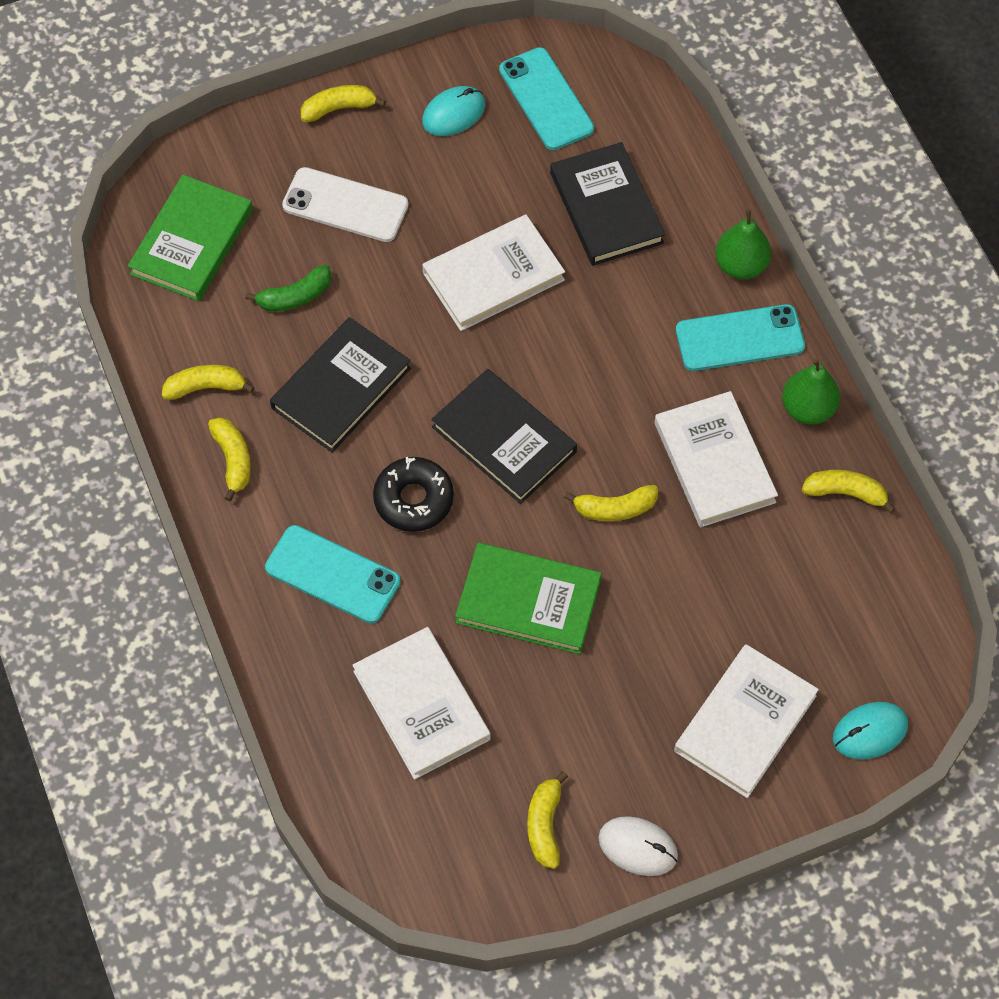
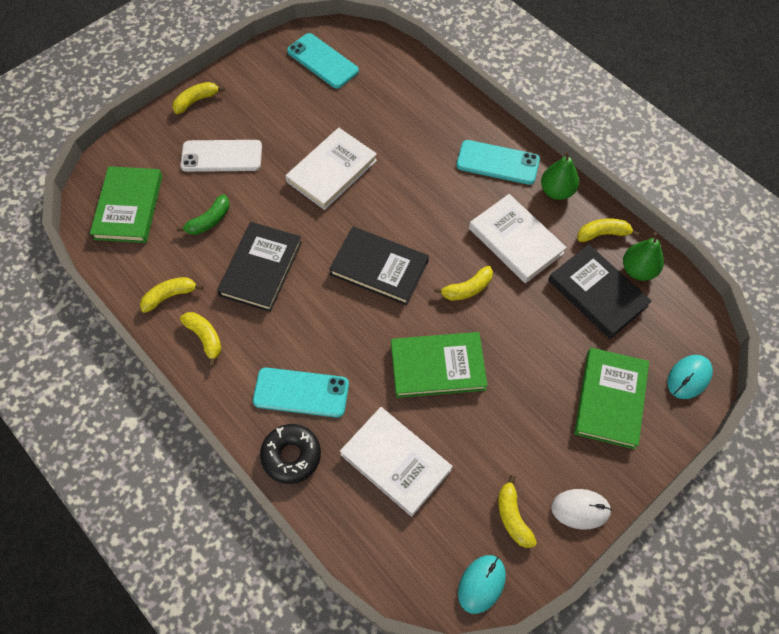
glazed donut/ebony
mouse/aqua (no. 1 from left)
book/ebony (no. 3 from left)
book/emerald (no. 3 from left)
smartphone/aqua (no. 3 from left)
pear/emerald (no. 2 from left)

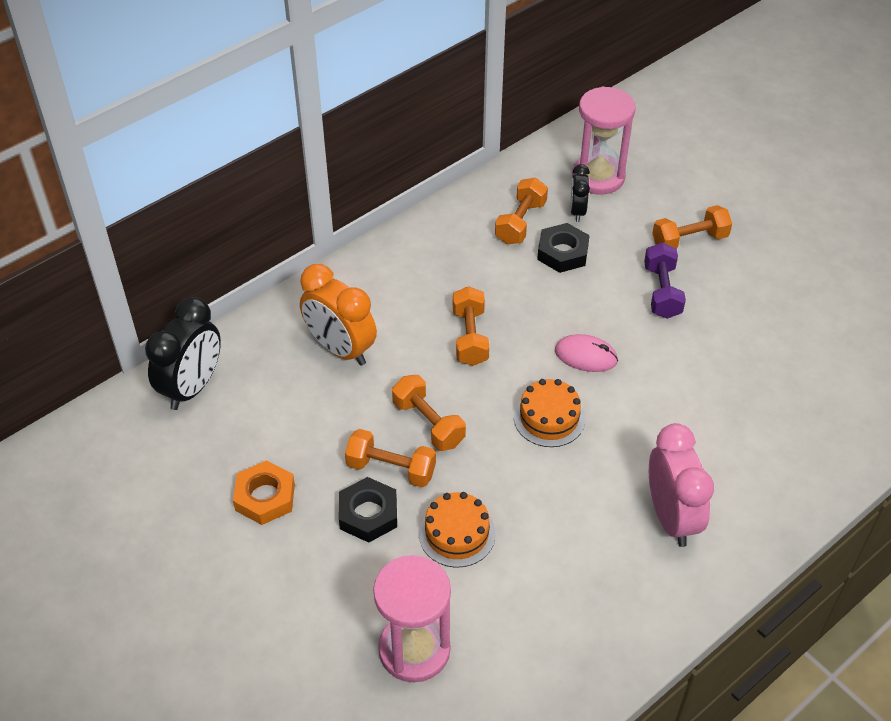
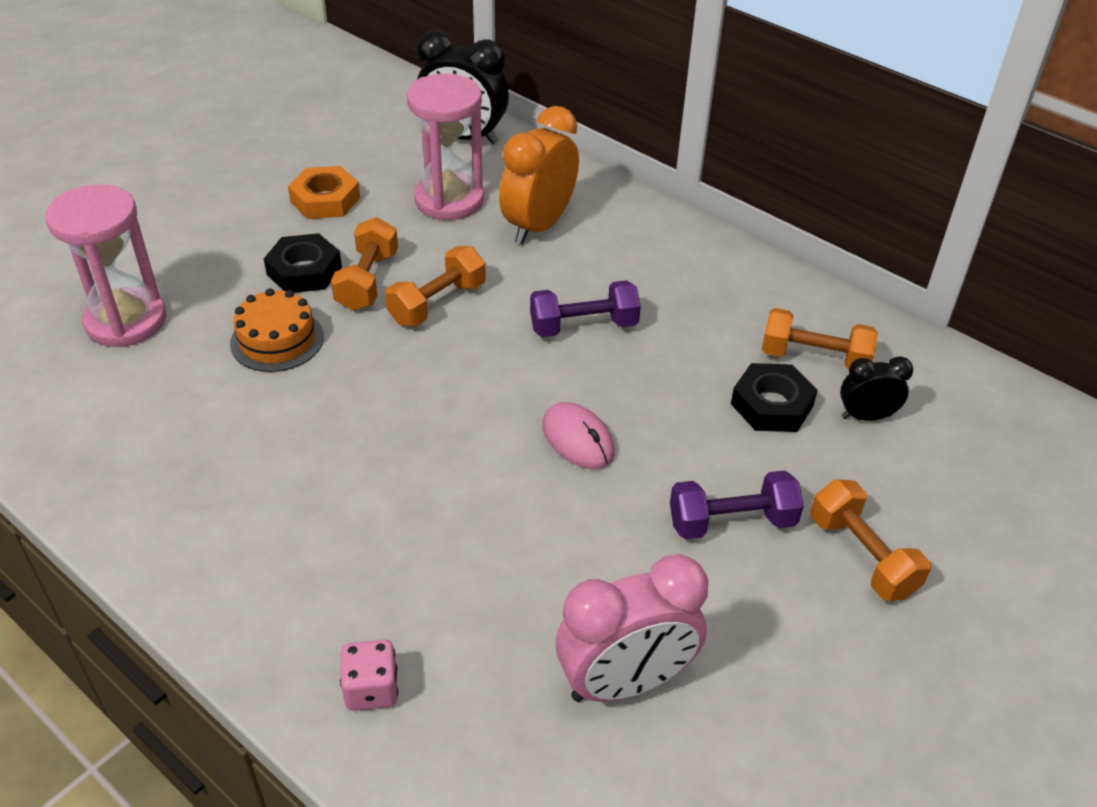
dumbbell/purple (no. 1 from left)
layer cake/orange-coloured (no. 2 from left in the first image)
mouse/rosy
sand timer/rosy (no. 2 from left)
alarm clock/rosy
die/rosy

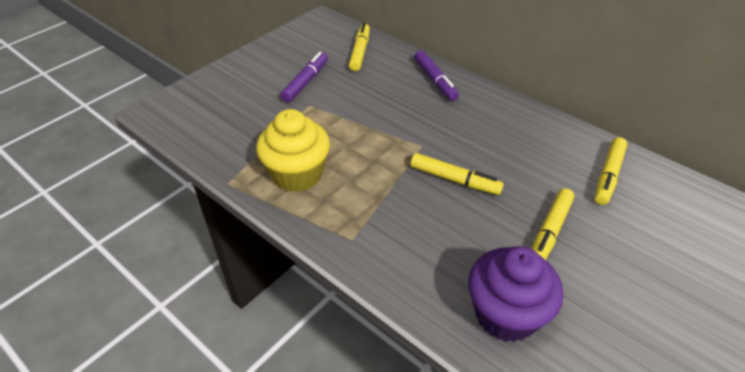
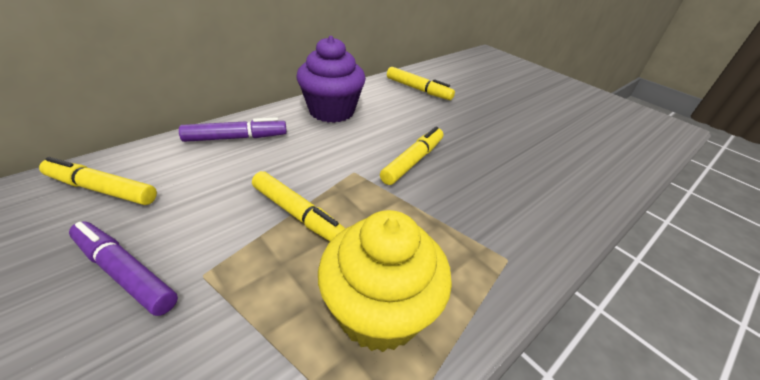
fairy cake/purple
felt pen/bright yellow (no. 2 from left)

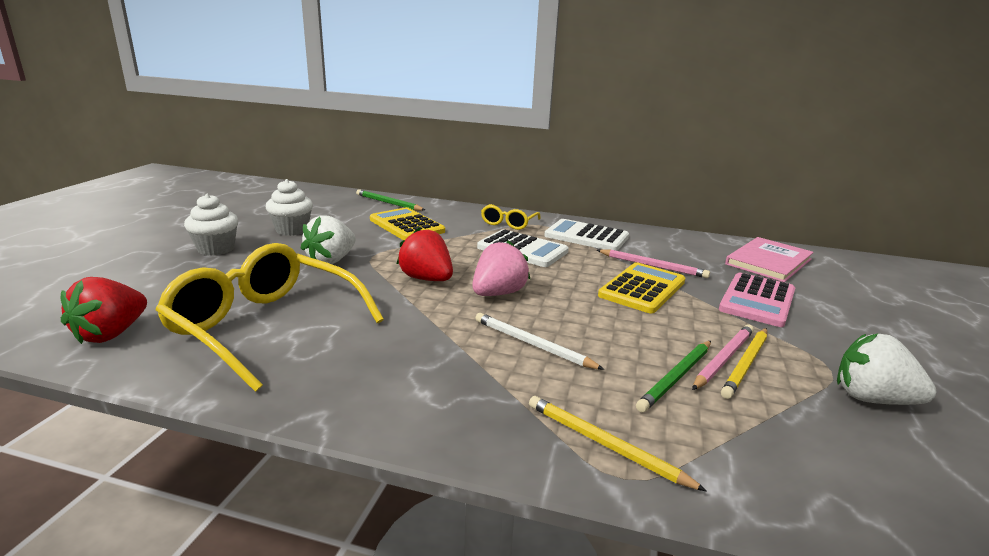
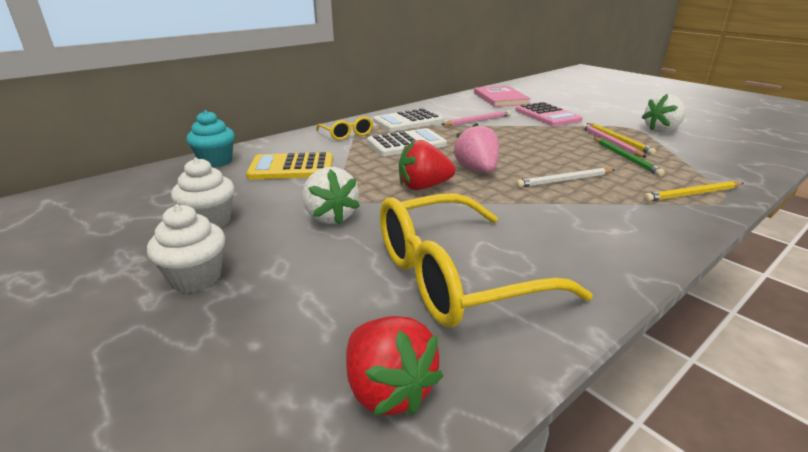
fairy cake/aqua
adding machine/bright yellow (no. 2 from left in the first image)

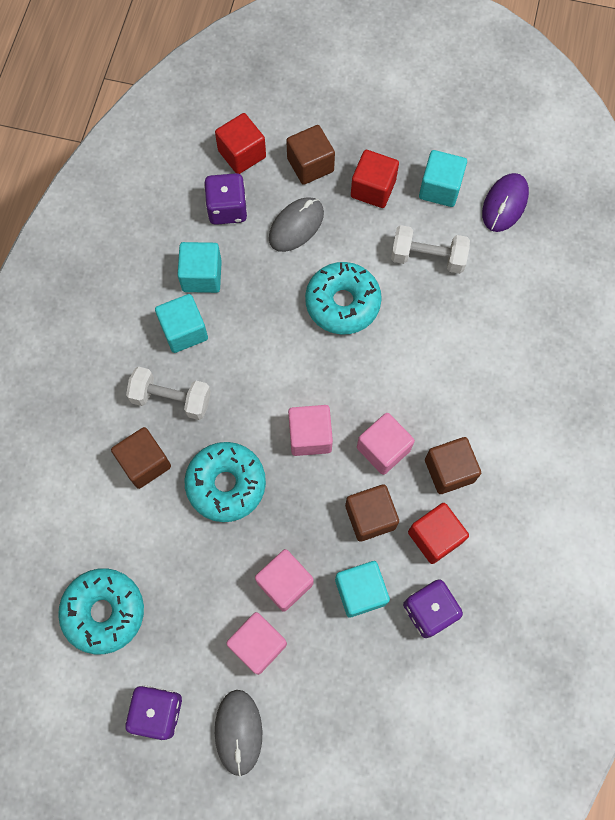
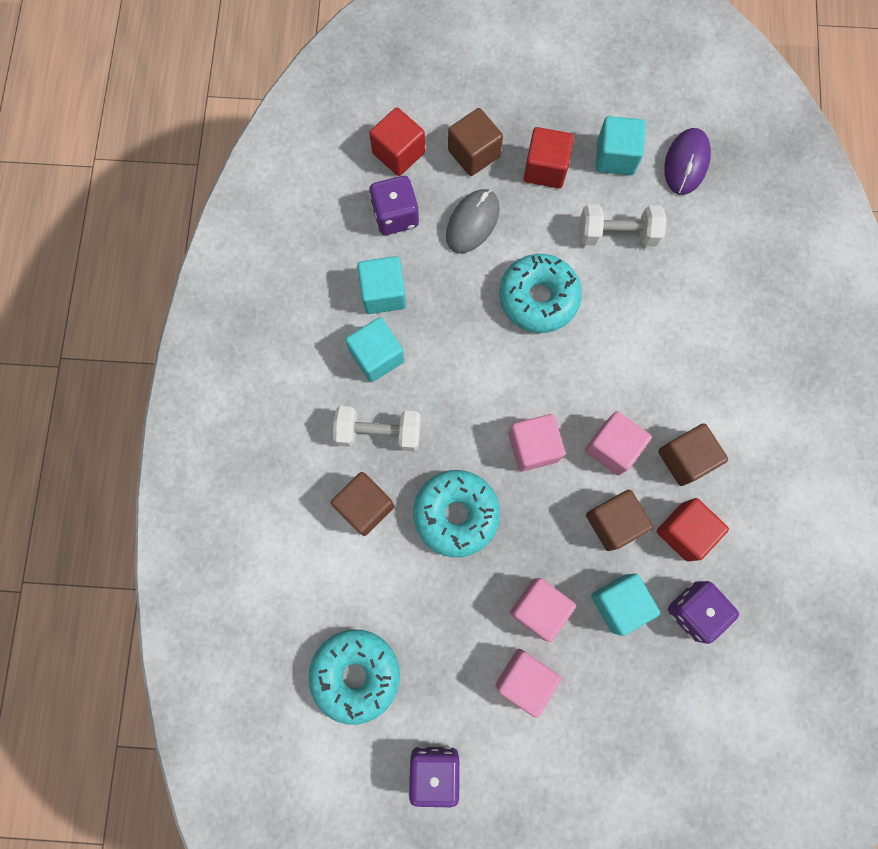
mouse/ash-grey (no. 1 from left in the first image)

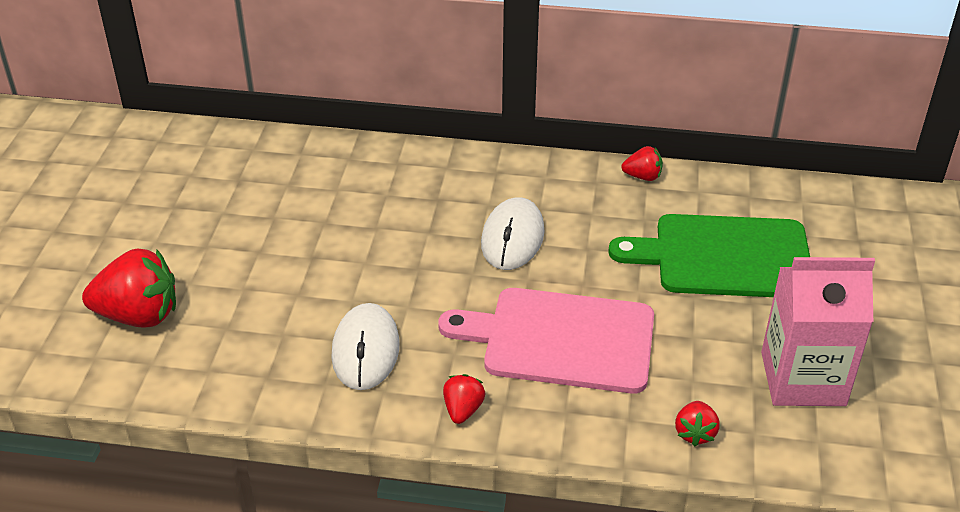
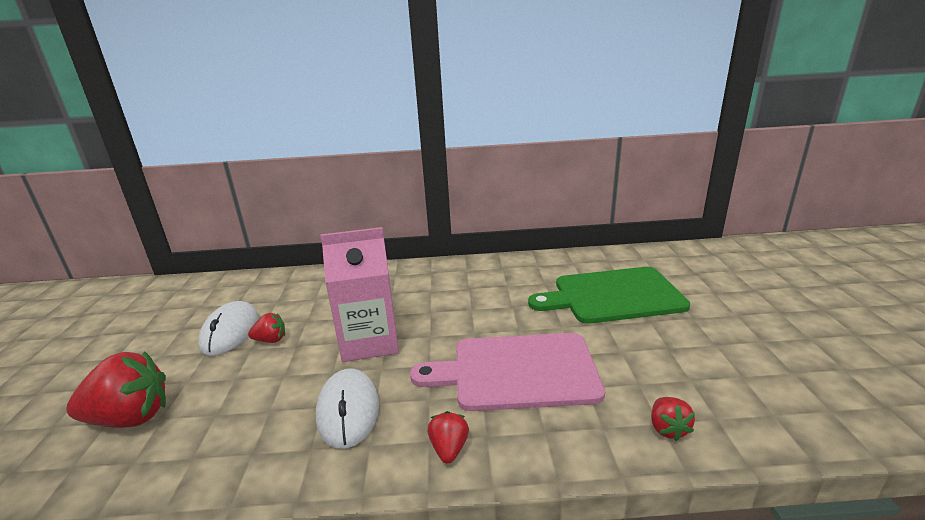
mouse/pure white (no. 1 from left)
berry/red (no. 2 from left)
carton/rosy

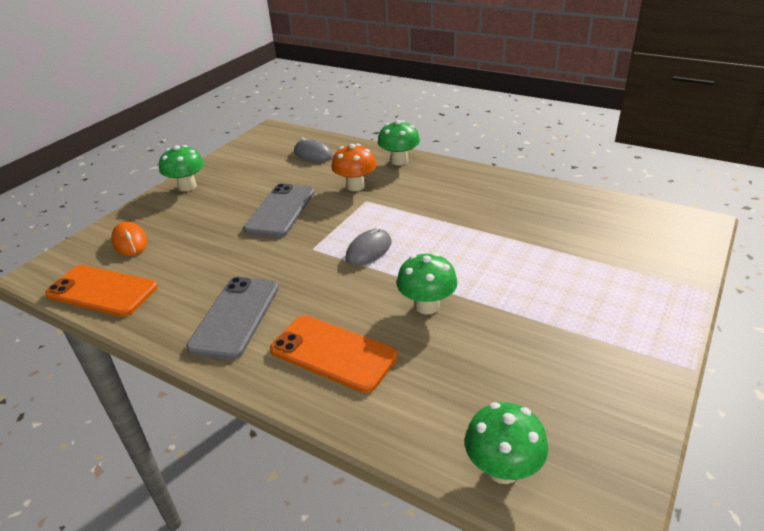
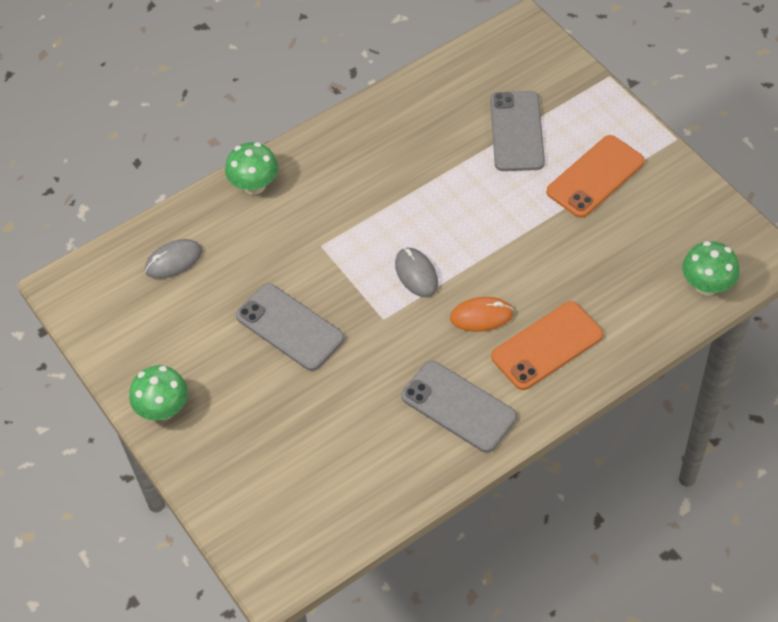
smartphone/orange-coloured (no. 2 from left)
mouse/orange-coloured
mushroom/orange-coloured
mushroom/emerald (no. 3 from left in the first image)
smartphone/ash-grey (no. 3 from left)

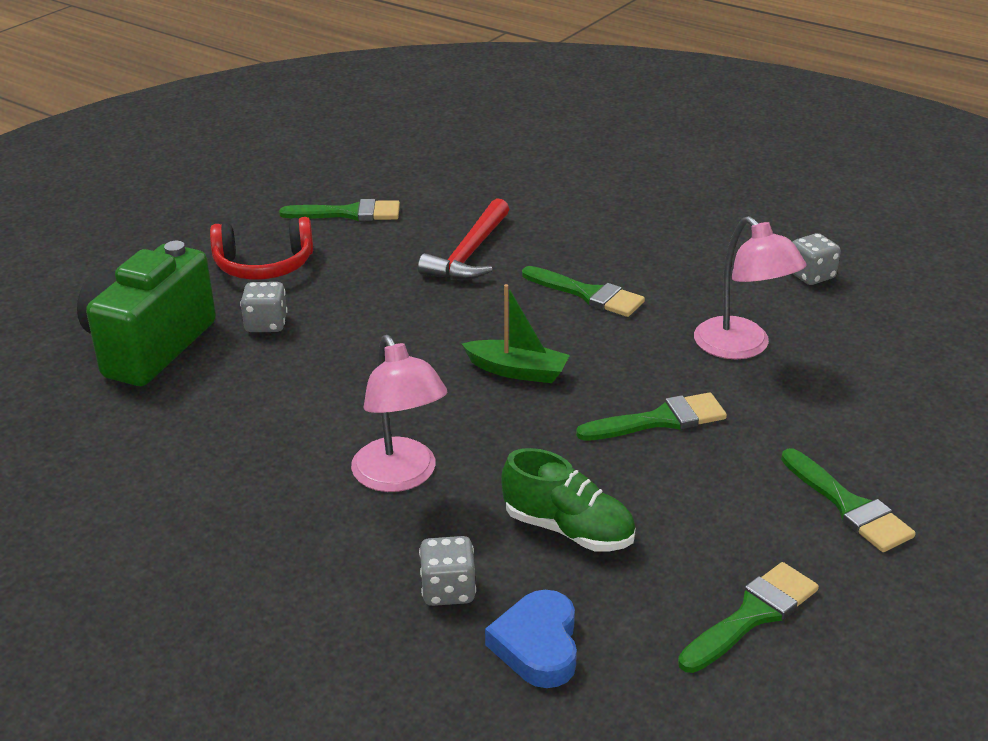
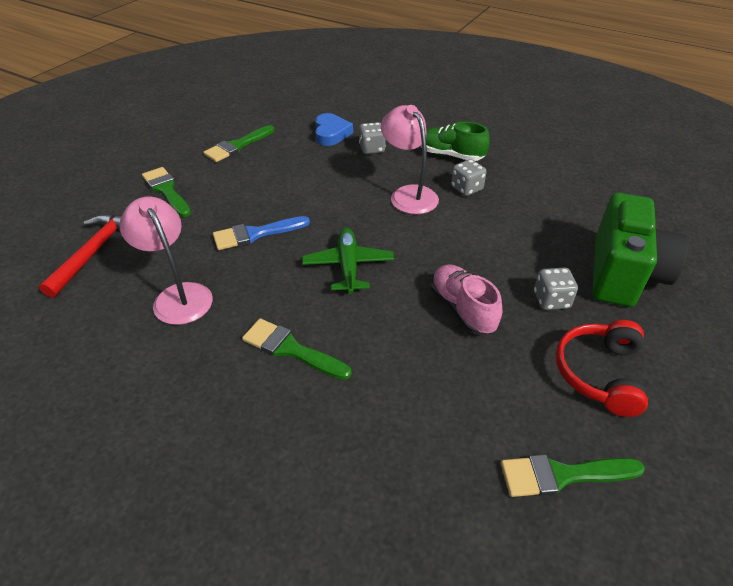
over-ear headphones/red
carpenter's hammer/red
aeroplane/emerald
sneaker/emerald
paintbrush/cobalt
die/ash-grey (no. 2 from left)
sneaker/rosy

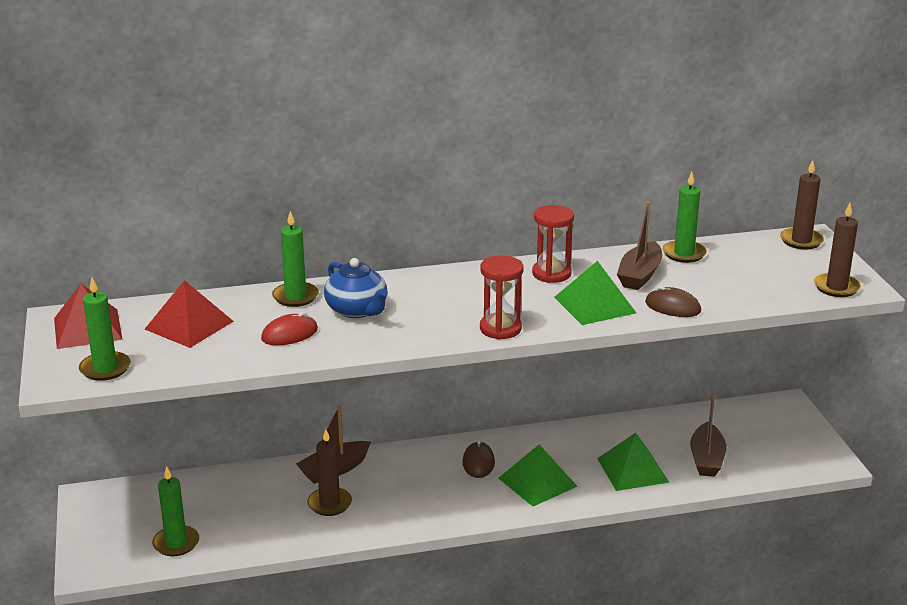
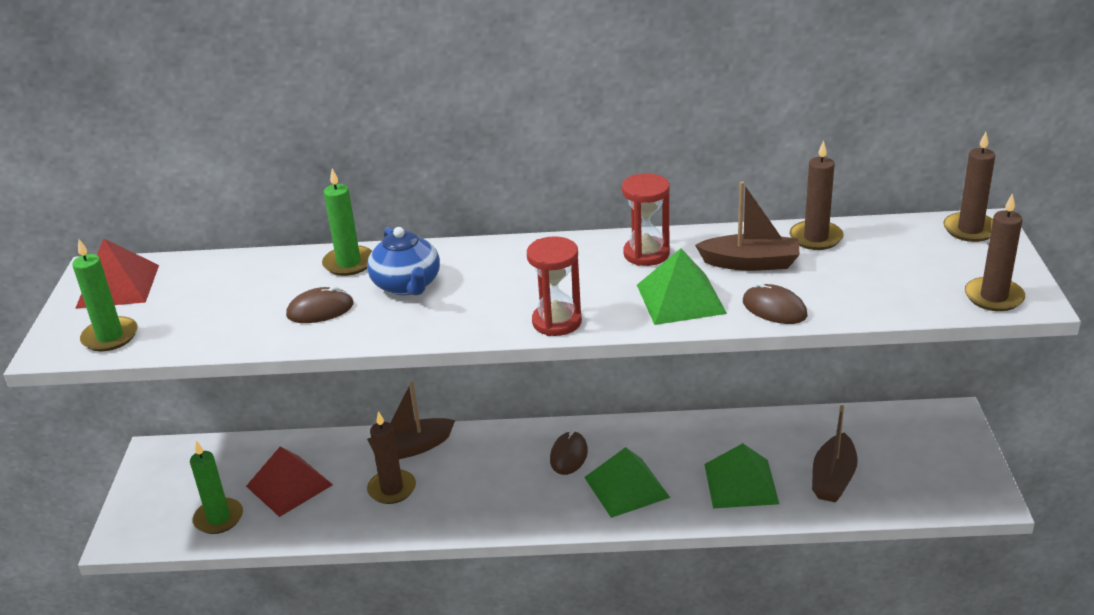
pyramid/red (no. 2 from left)
mouse/brown (no. 1 from left)
boat/brown (no. 2 from left)
wax candle/brown (no. 2 from left)

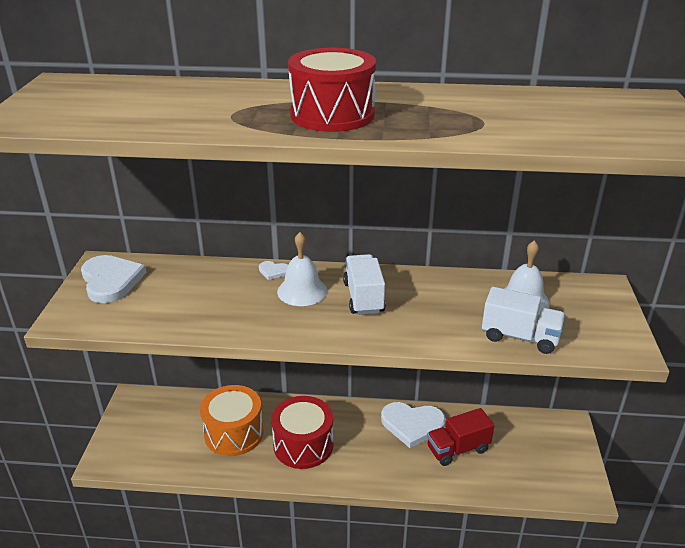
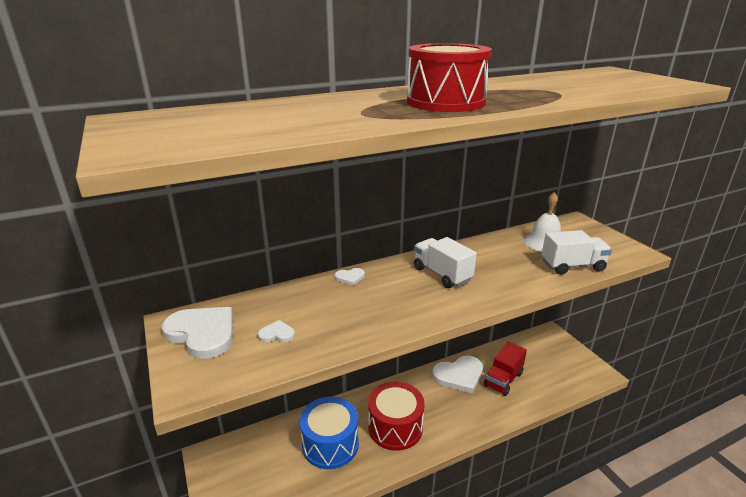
drum/cobalt
school bell/pure white (no. 1 from left in the first image)
love heart/pure white (no. 2 from left)

